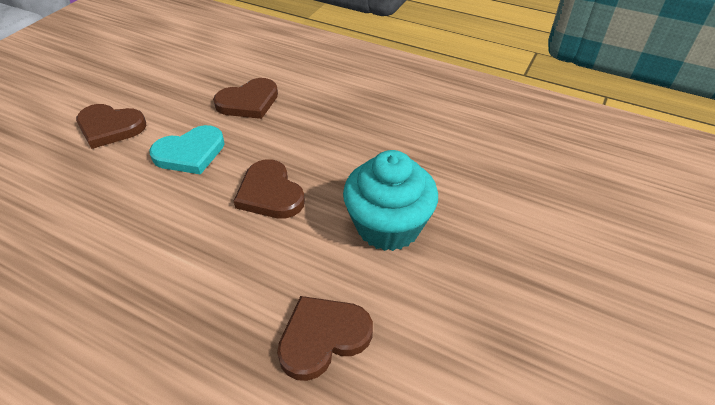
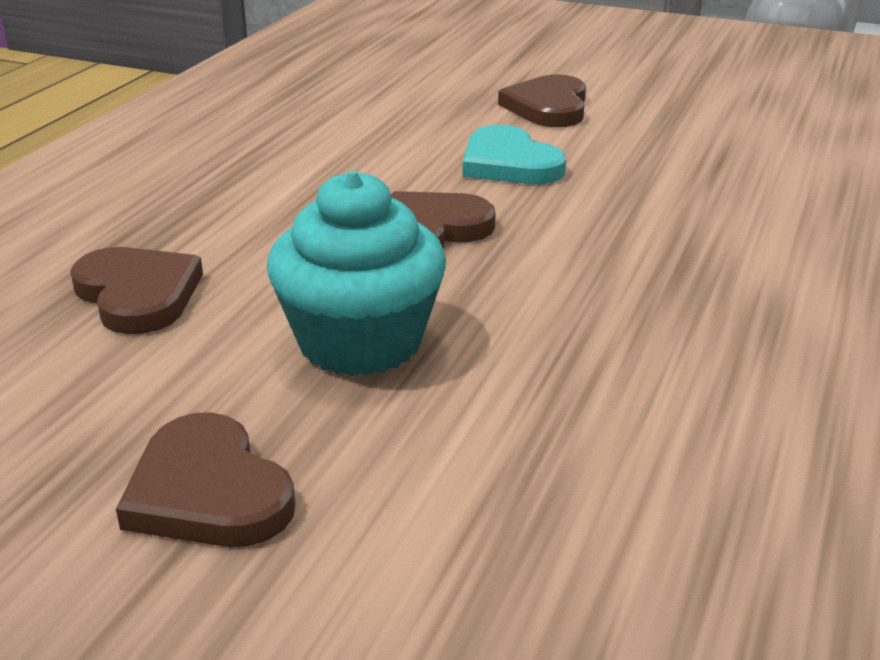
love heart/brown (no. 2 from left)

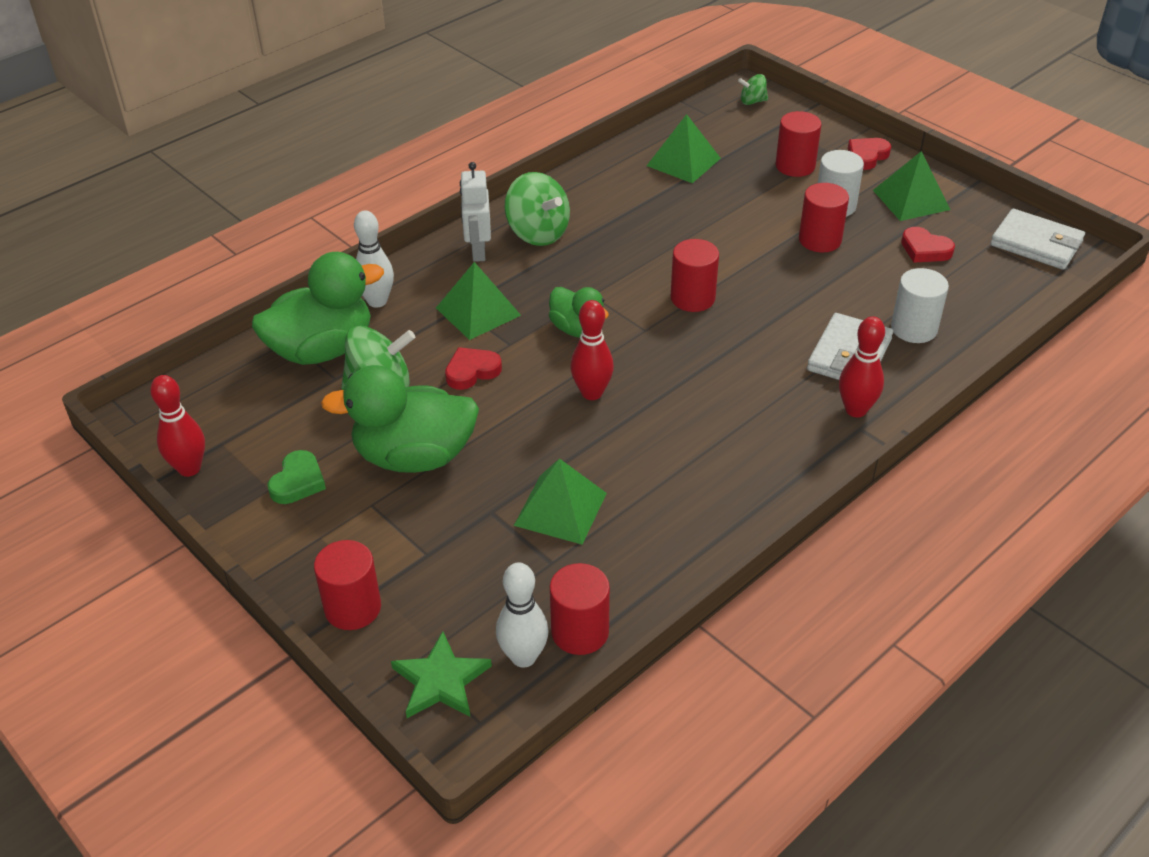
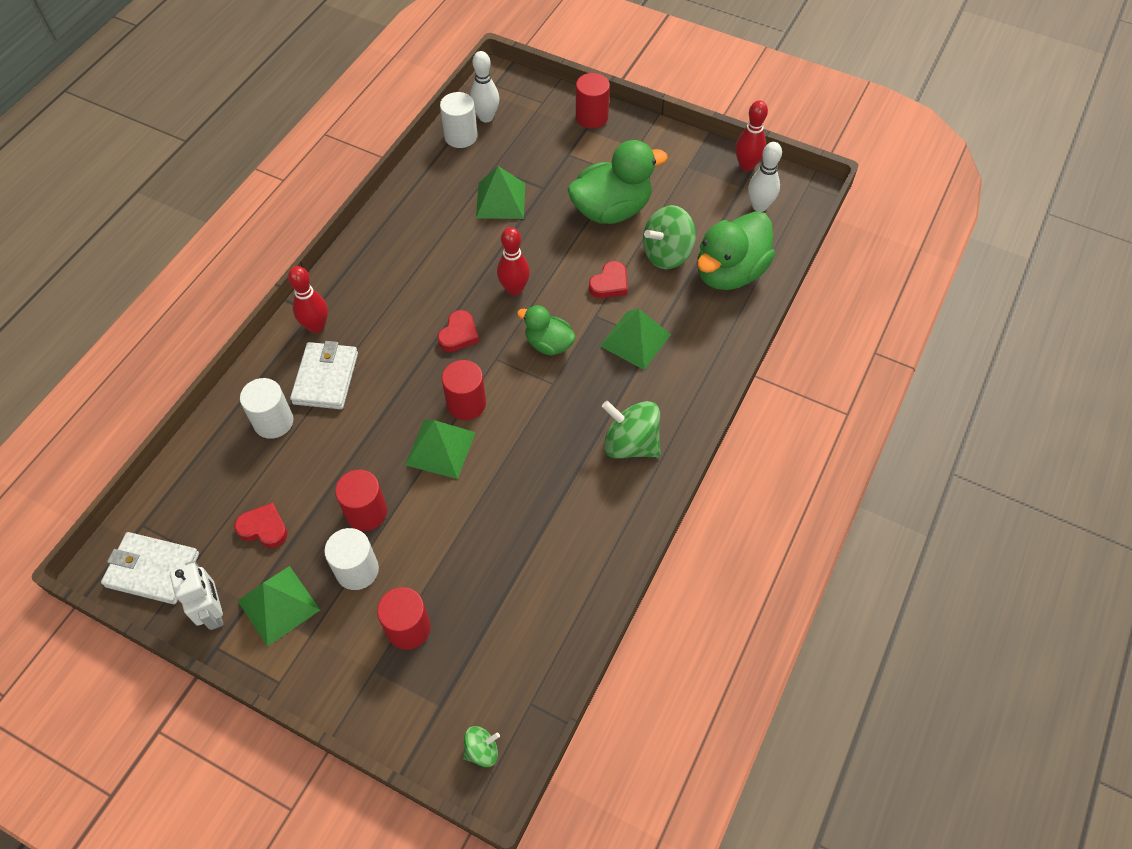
love heart/emerald
skittle/pure white (no. 2 from left)
star shape/emerald
toy robot/pure white
cylinder shape/pure white (no. 3 from left)
pyramid/emerald (no. 2 from left)
love heart/red (no. 2 from left)

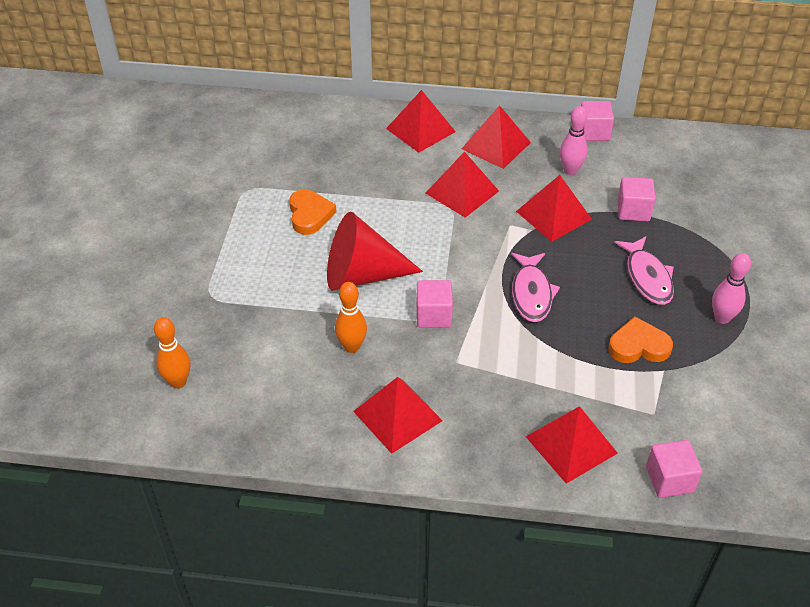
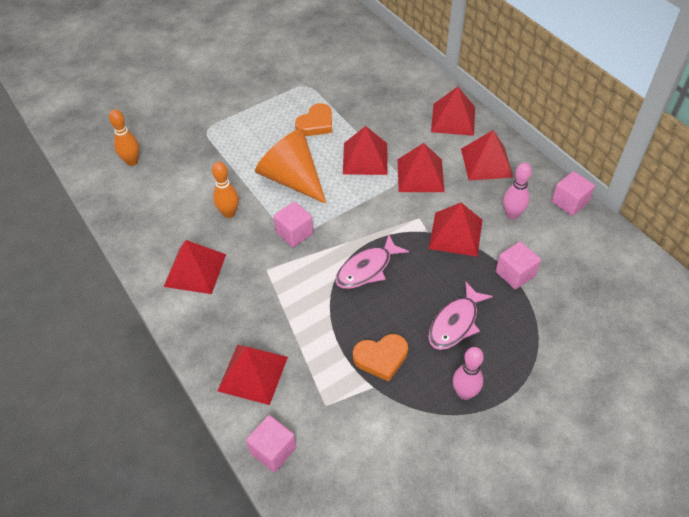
solid cone/orange-coloured
love heart/orange-coloured (no. 2 from left)
pyramid/red (no. 3 from left)

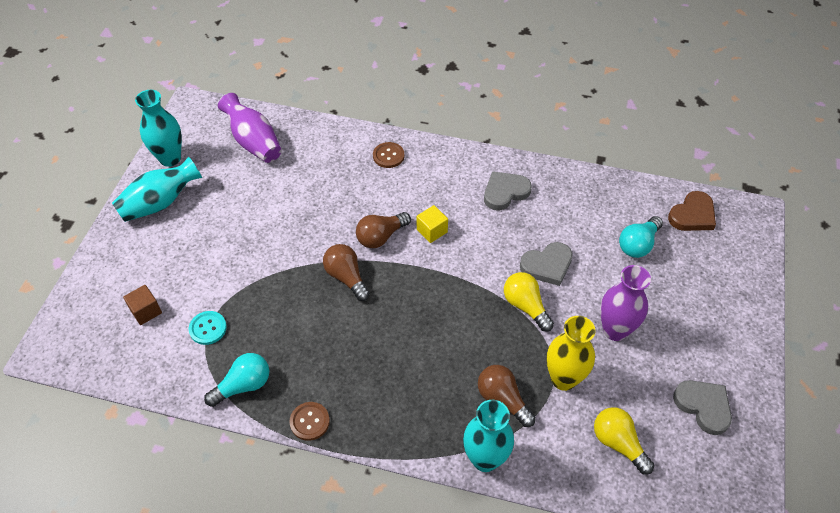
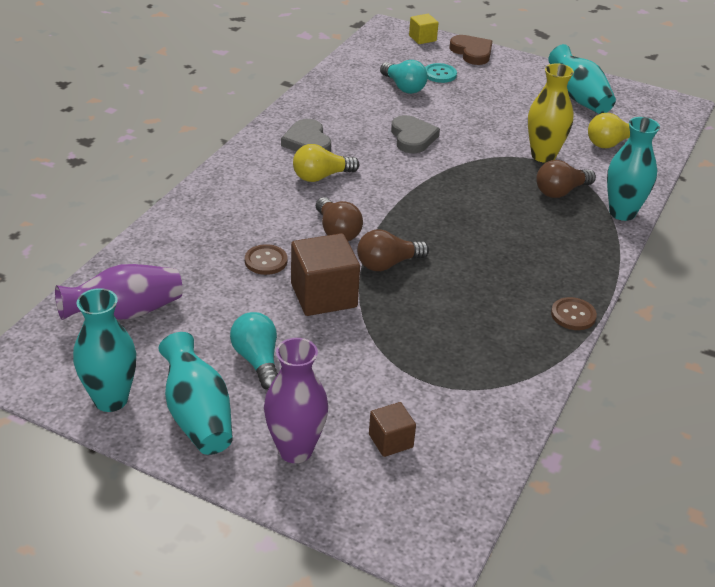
shirt button/aqua
lightbulb/aqua (no. 1 from left)
shirt button/brown (no. 1 from left)
block/bright yellow
lightbulb/bright yellow (no. 1 from left)
tall vase/purple (no. 2 from left)
love heart/brown
tall vase/aqua (no. 3 from left)
block/brown (no. 1 from left)

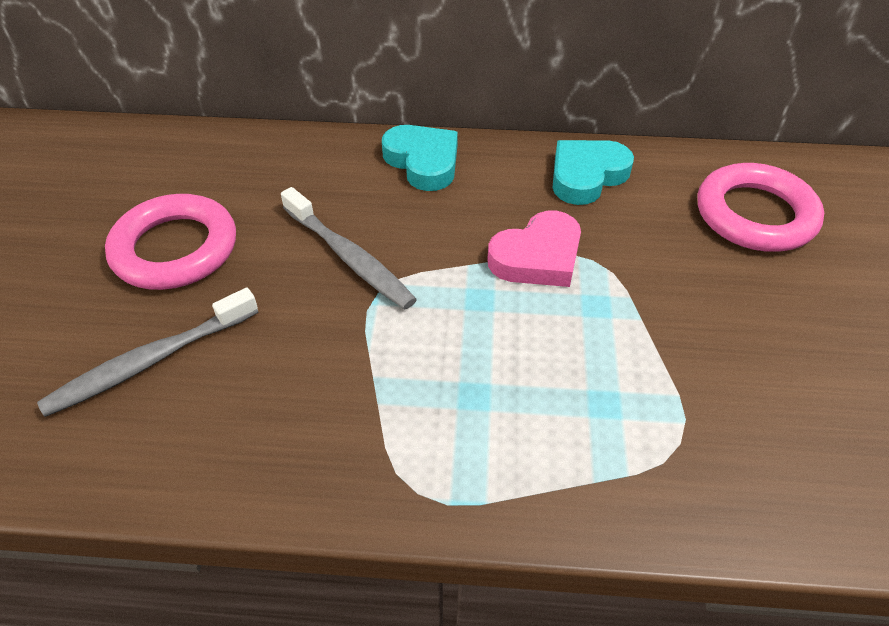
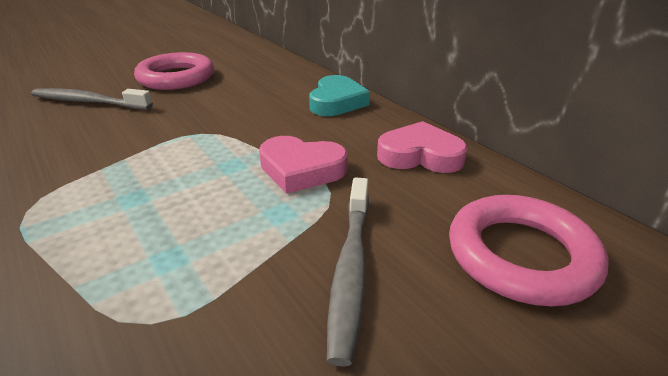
dental brush/ash-grey (no. 2 from left)
love heart/rosy (no. 2 from left)

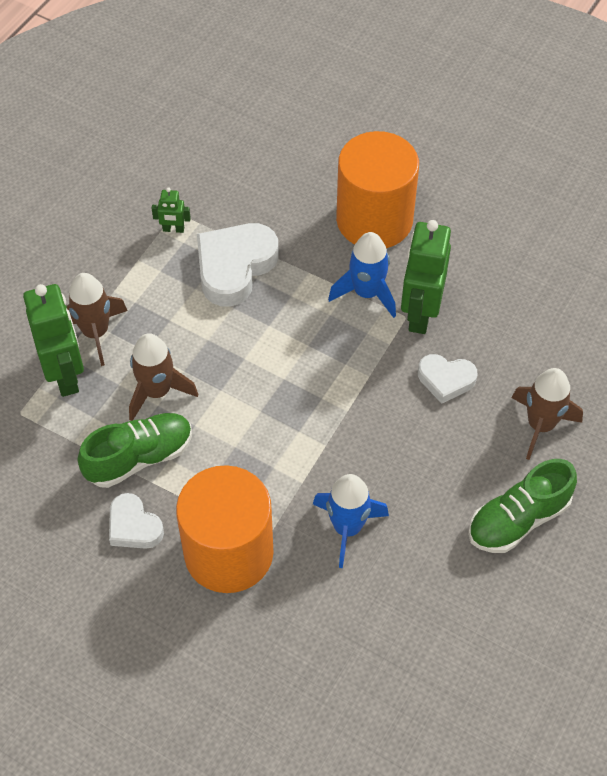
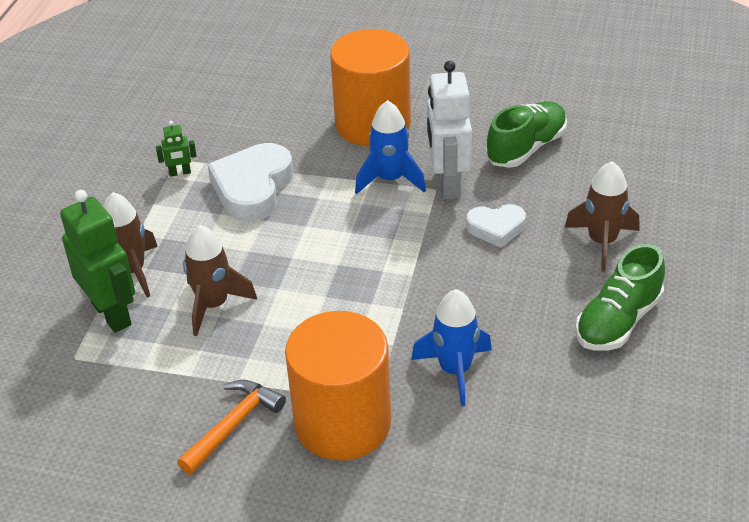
sneaker/emerald (no. 1 from left)
carpenter's hammer/orange-coloured
toy robot/pure white

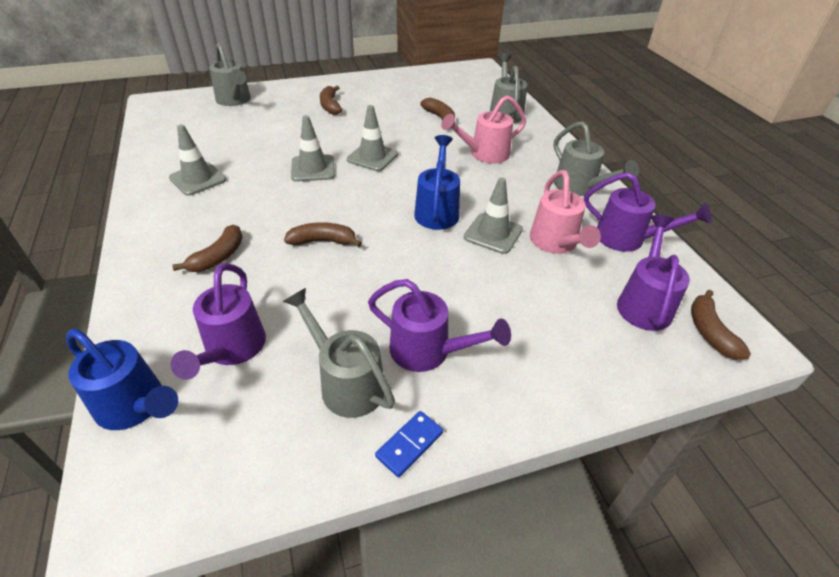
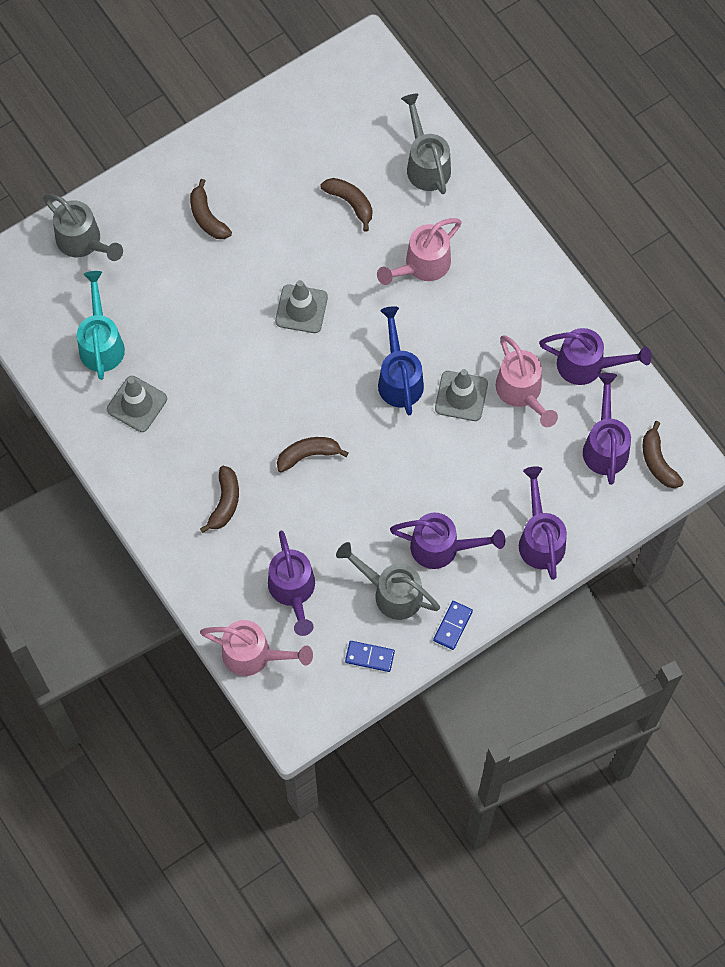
watering can/rosy (no. 1 from left)
safety cone/ash-grey (no. 2 from left in the first image)
watering can/ash-grey (no. 4 from left in the first image)
watering can/aqua
domino tile/cobalt (no. 1 from left)
watering can/purple (no. 3 from left)

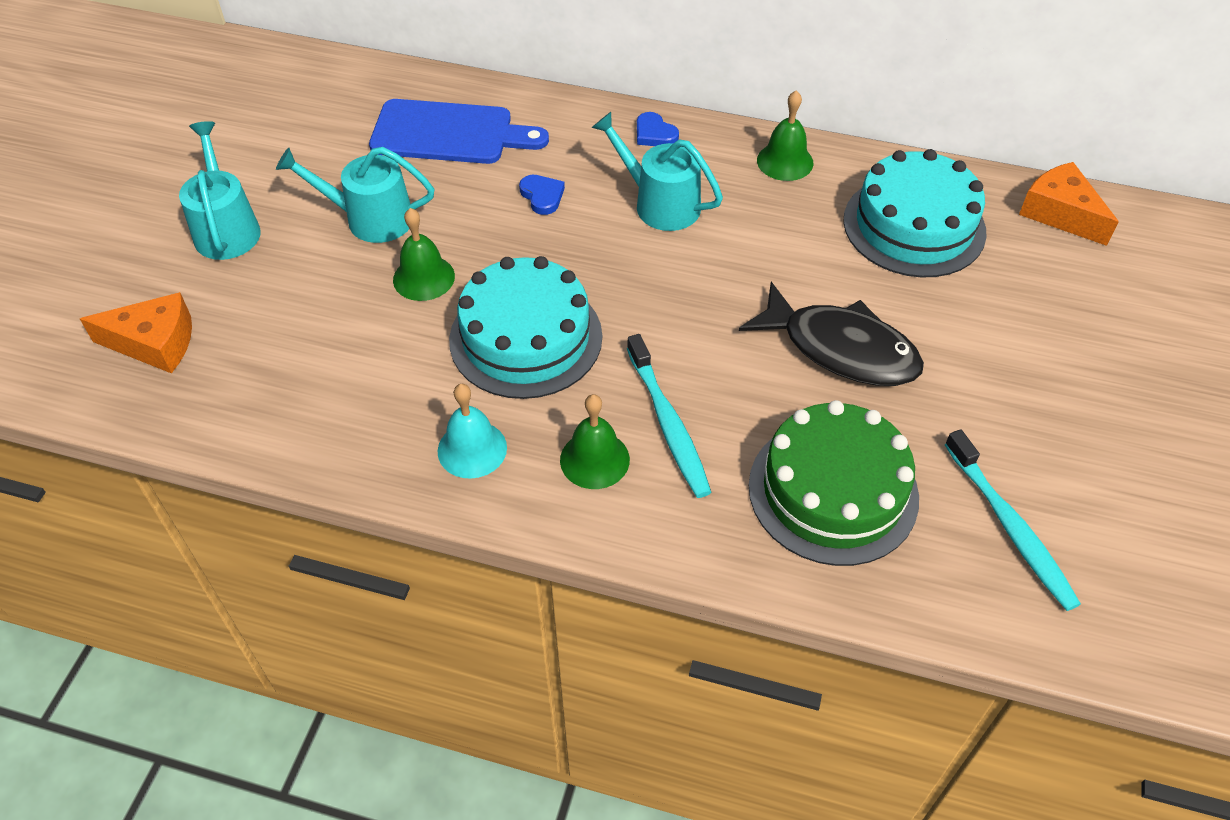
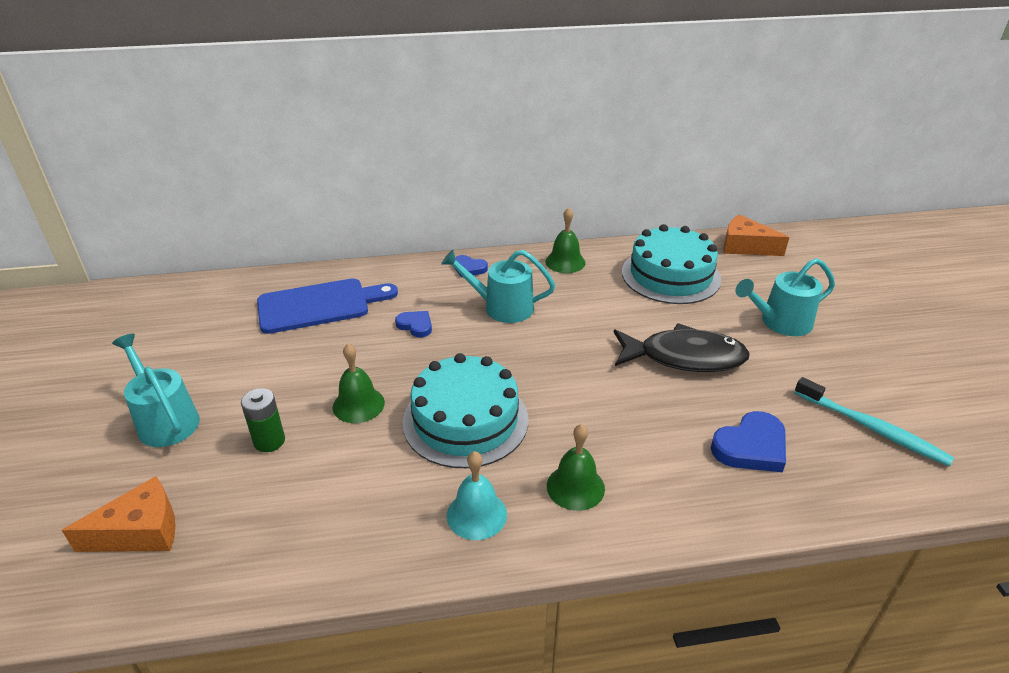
watering can/aqua (no. 3 from left)
dental brush/aqua (no. 1 from left in the first image)
love heart/cobalt (no. 3 from left)
battery/emerald

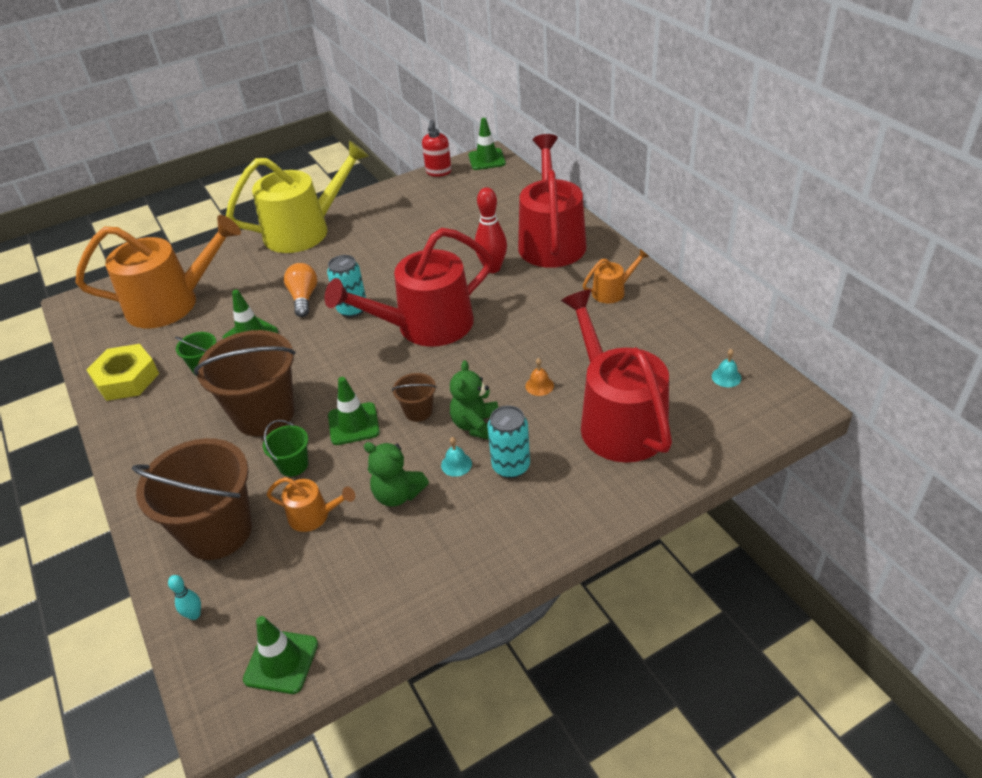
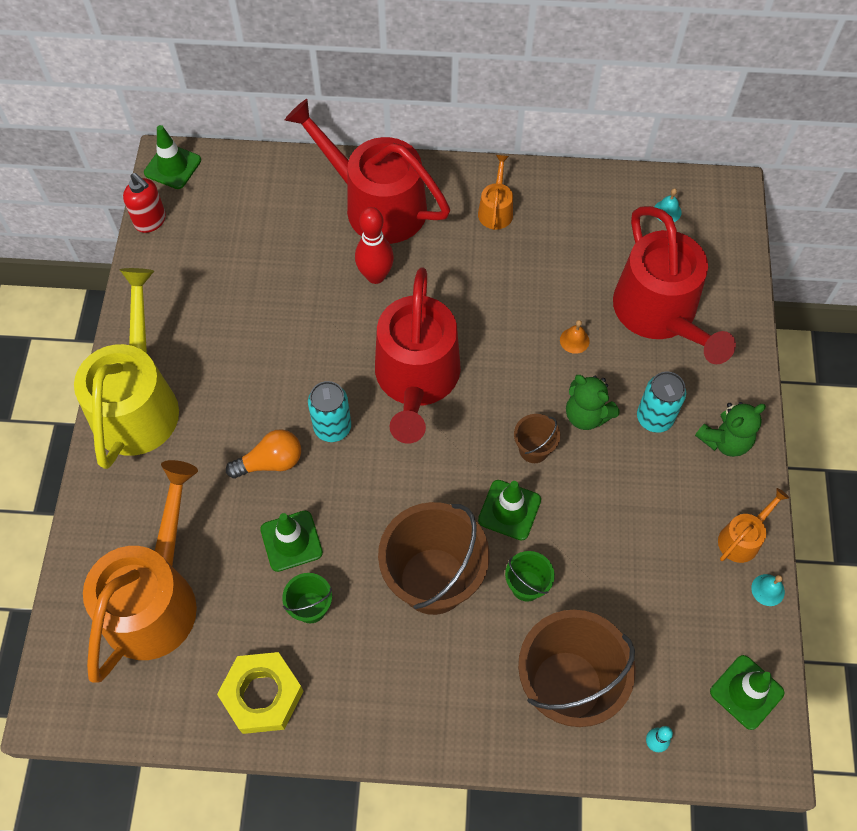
watering can/orange-coloured (no. 3 from left)
lightbulb/orange-coloured
teddy bear/emerald (no. 2 from left)
school bell/aqua (no. 2 from left)
watering can/red (no. 3 from left)

